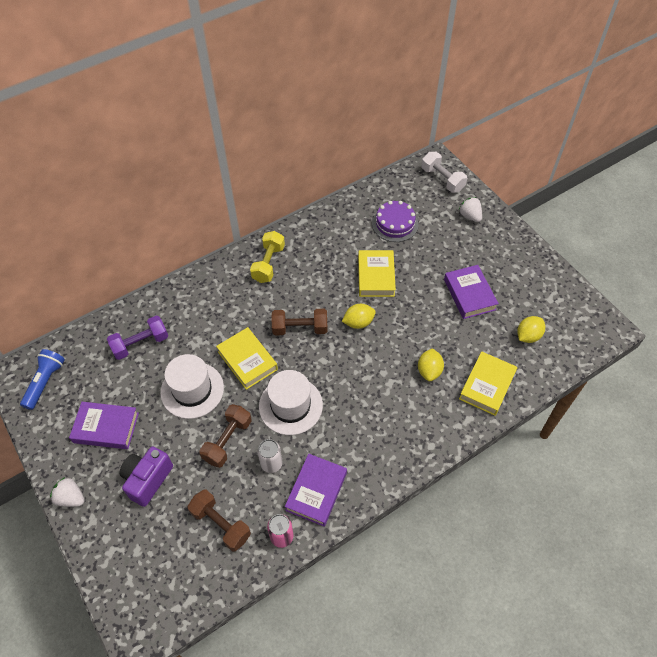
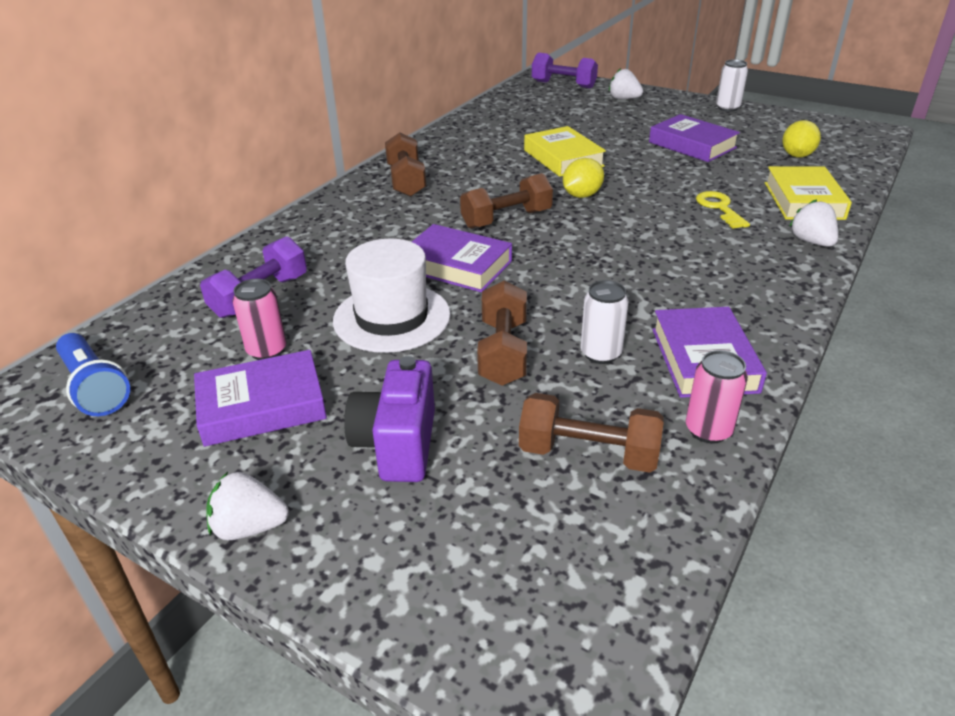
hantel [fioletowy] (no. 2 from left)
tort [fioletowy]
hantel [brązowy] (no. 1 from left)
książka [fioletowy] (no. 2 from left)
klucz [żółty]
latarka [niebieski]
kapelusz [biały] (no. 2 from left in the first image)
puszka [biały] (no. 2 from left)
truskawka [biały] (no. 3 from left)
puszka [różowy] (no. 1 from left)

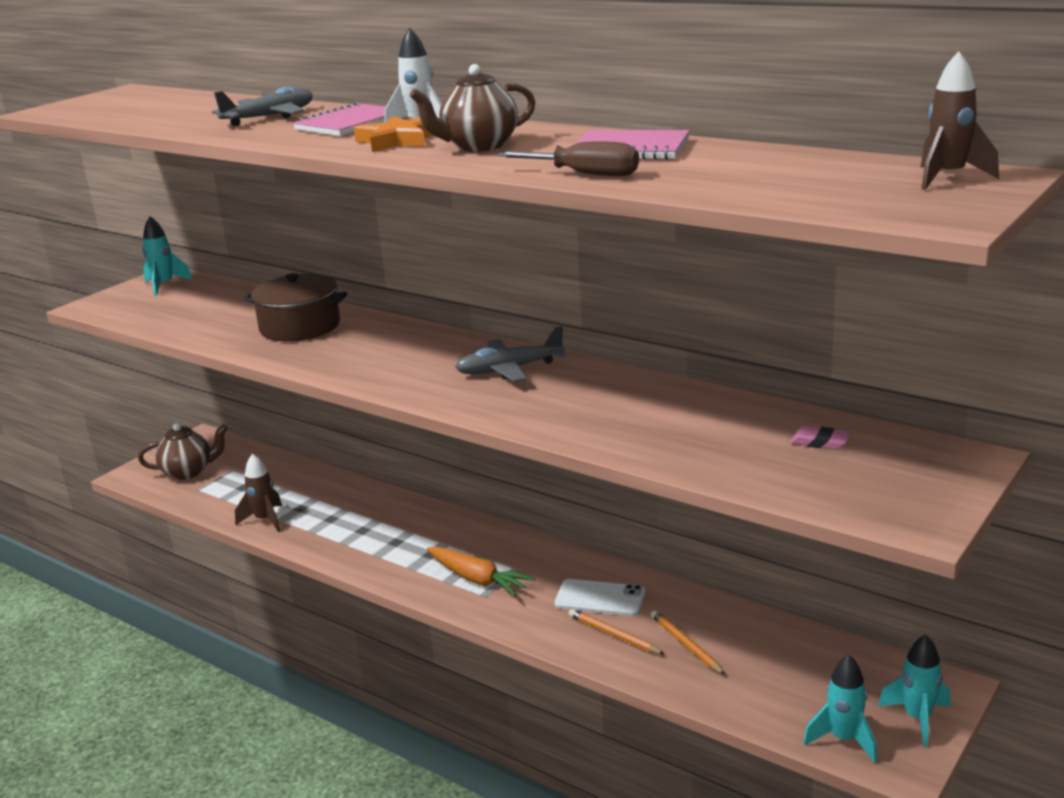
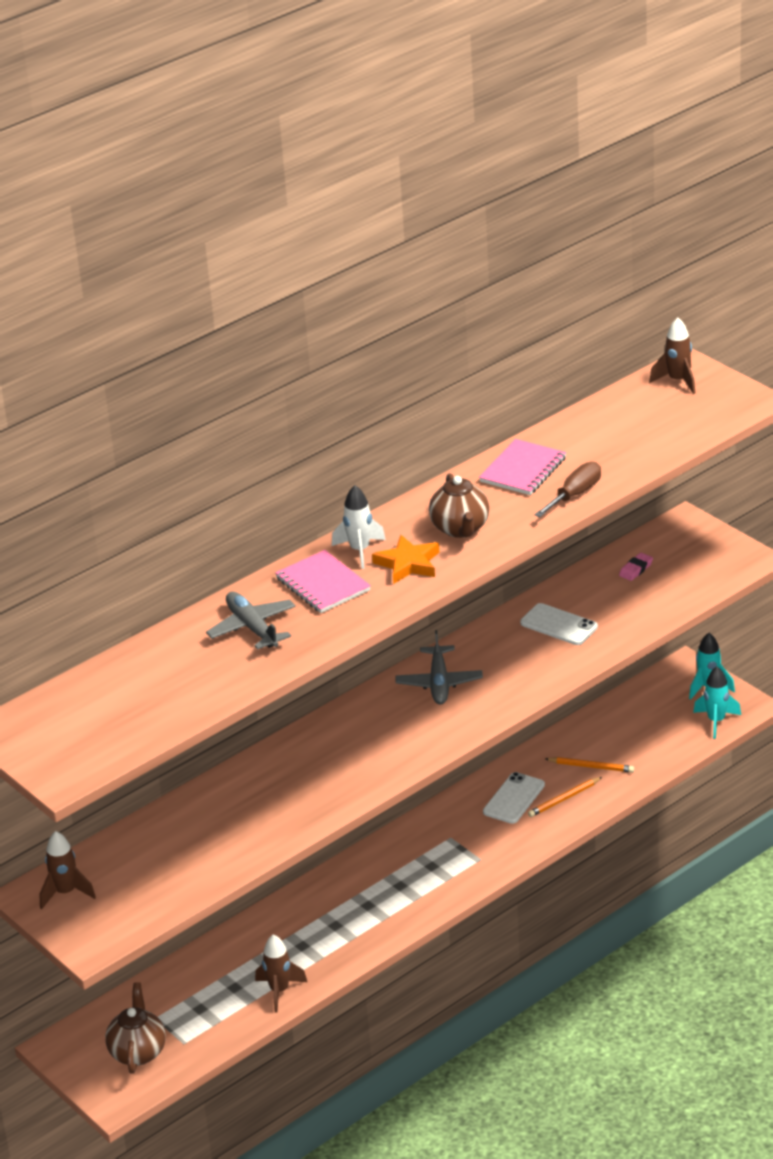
rakieta [brązowy] (no. 1 from left)
garnek [brązowy]
marchewka [pomarańczowy]
ołówek [pomarańczowy] (no. 2 from left)
telefon [biały] (no. 2 from left)

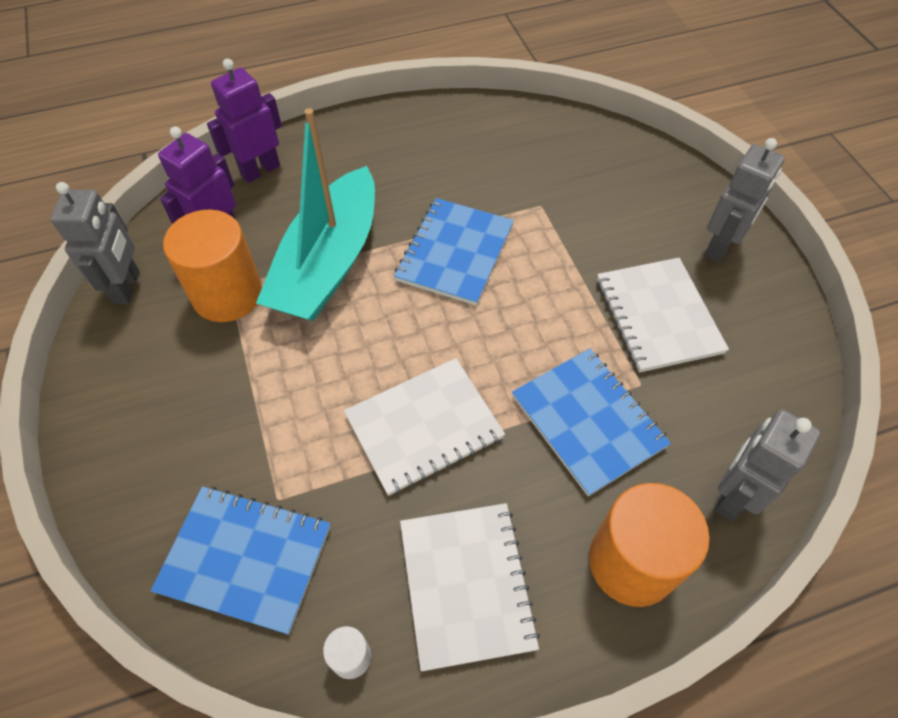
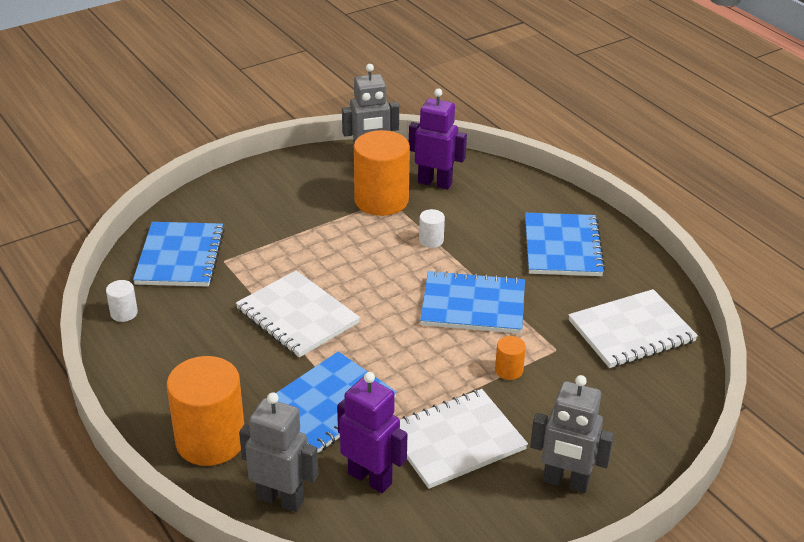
robot [fioletowy] (no. 1 from left)
walec [biały] (no. 2 from left)
zeszyt [biały] (no. 3 from left)
zeszyt [niebieski] (no. 4 from left)
walec [pomarańczowy] (no. 3 from left)

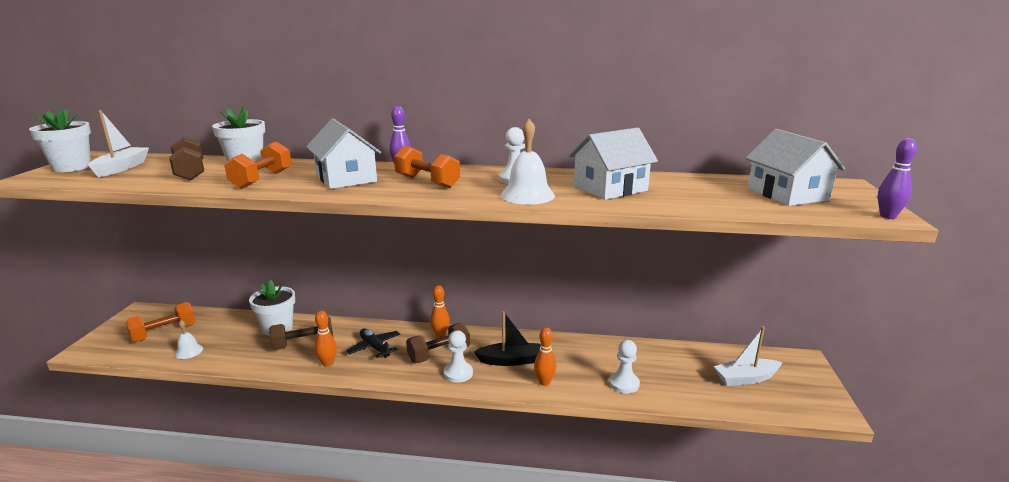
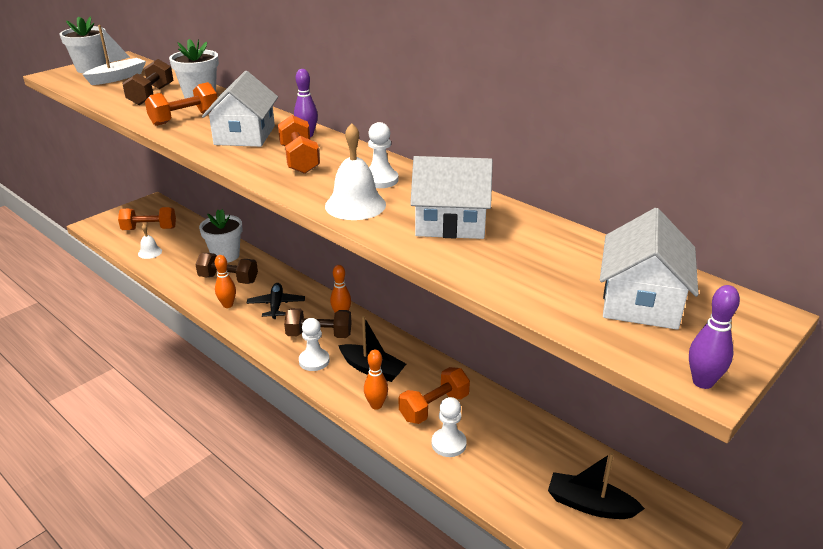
łódka [czarny] (no. 2 from left)
hantel [pomarańczowy] (no. 4 from left)

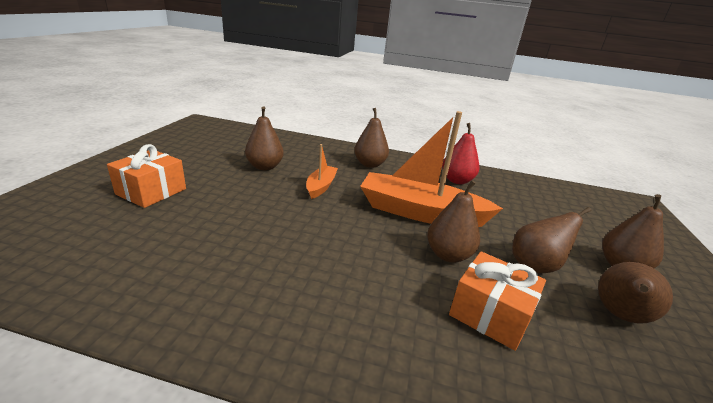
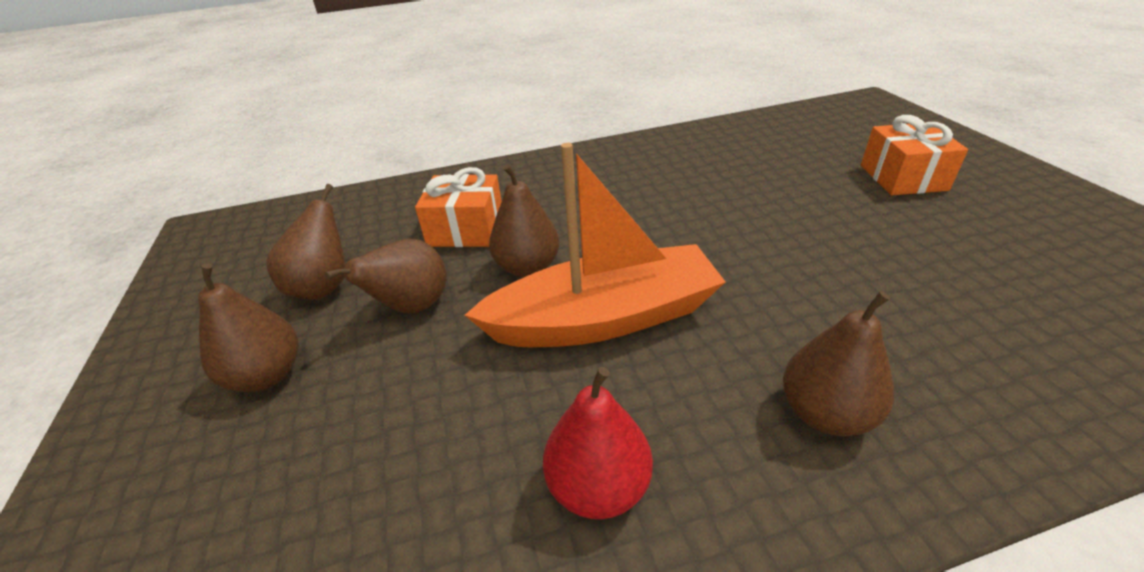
gruszka [brązowy] (no. 1 from left in the first image)
łódka [pomarańczowy] (no. 1 from left in the first image)

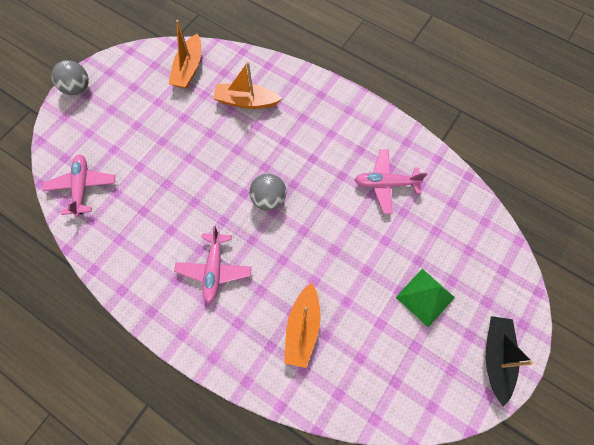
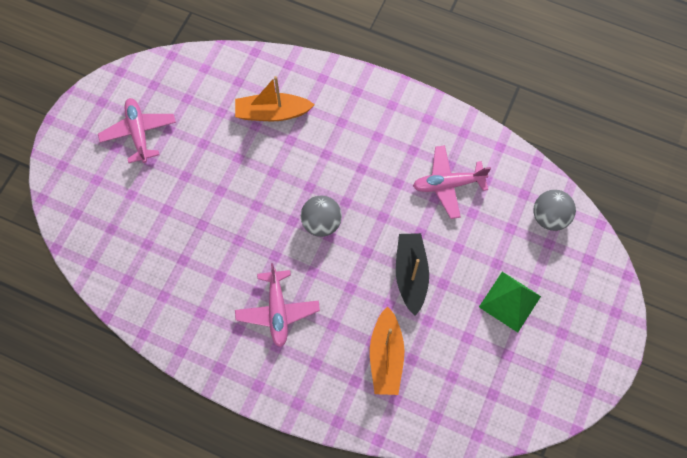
łódka [pomarańczowy] (no. 1 from left in the first image)
piłka [szary] (no. 2 from left)
samolot [różowy] (no. 1 from left)
łódka [czarny]

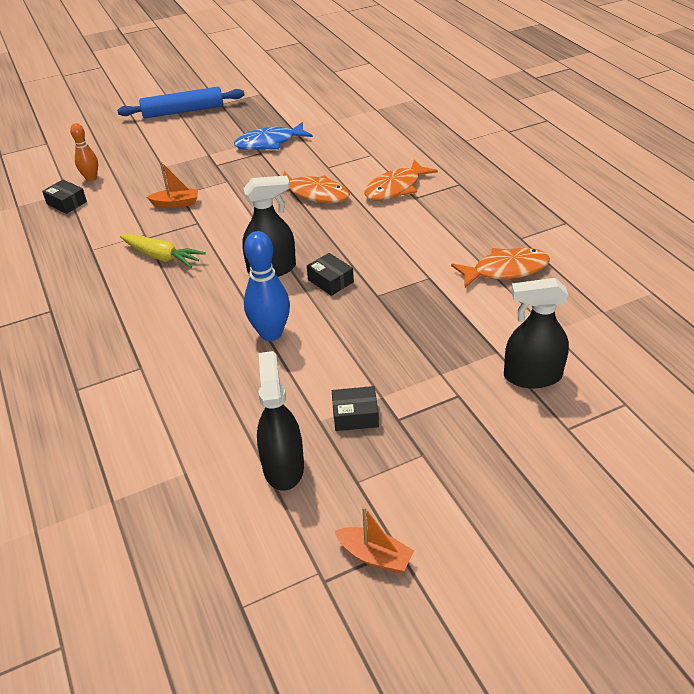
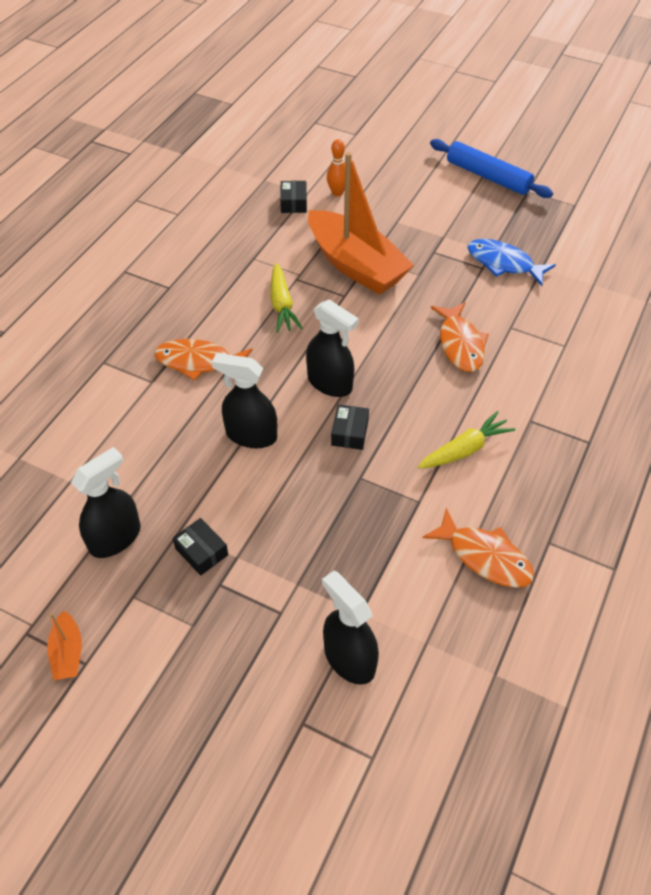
ryba [pomarańczowy] (no. 1 from left)
łódka [pomarańczowy] (no. 2 from left)
spryskiwacz [czarny] (no. 2 from left)
marchewka [żółty] (no. 2 from left)

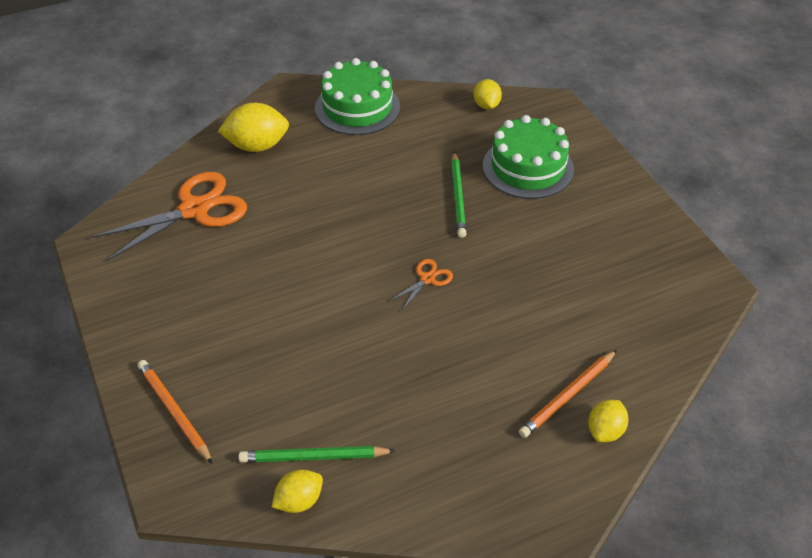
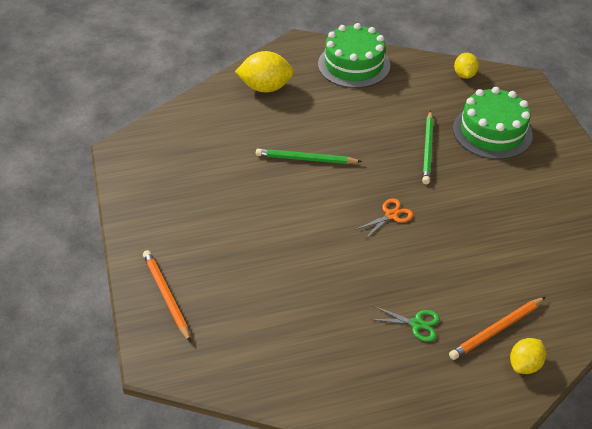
nożyczki [pomarańczowy] (no. 1 from left in the first image)
ołówek [zielony] (no. 1 from left)
cytryna [żółty] (no. 2 from left in the first image)
nożyczki [zielony]

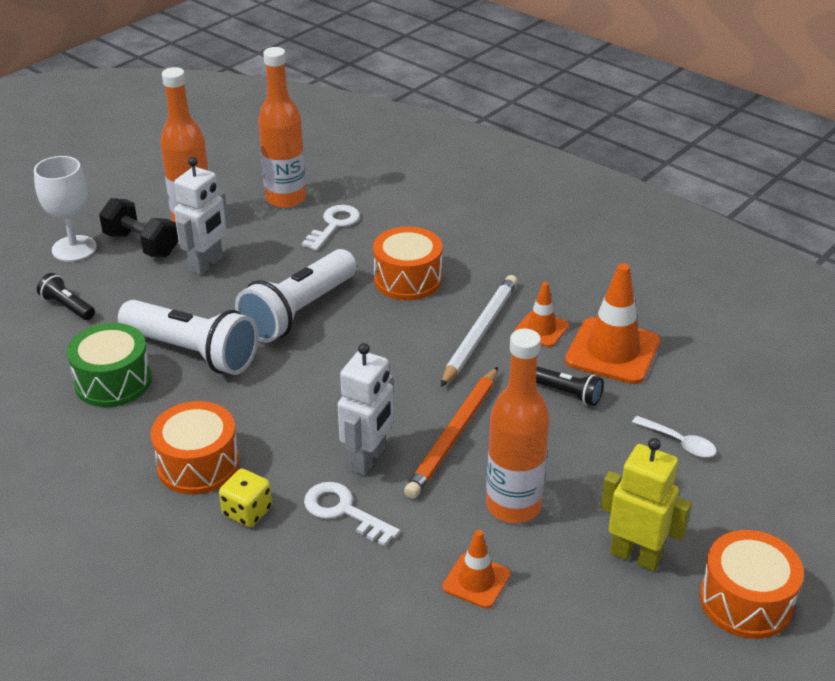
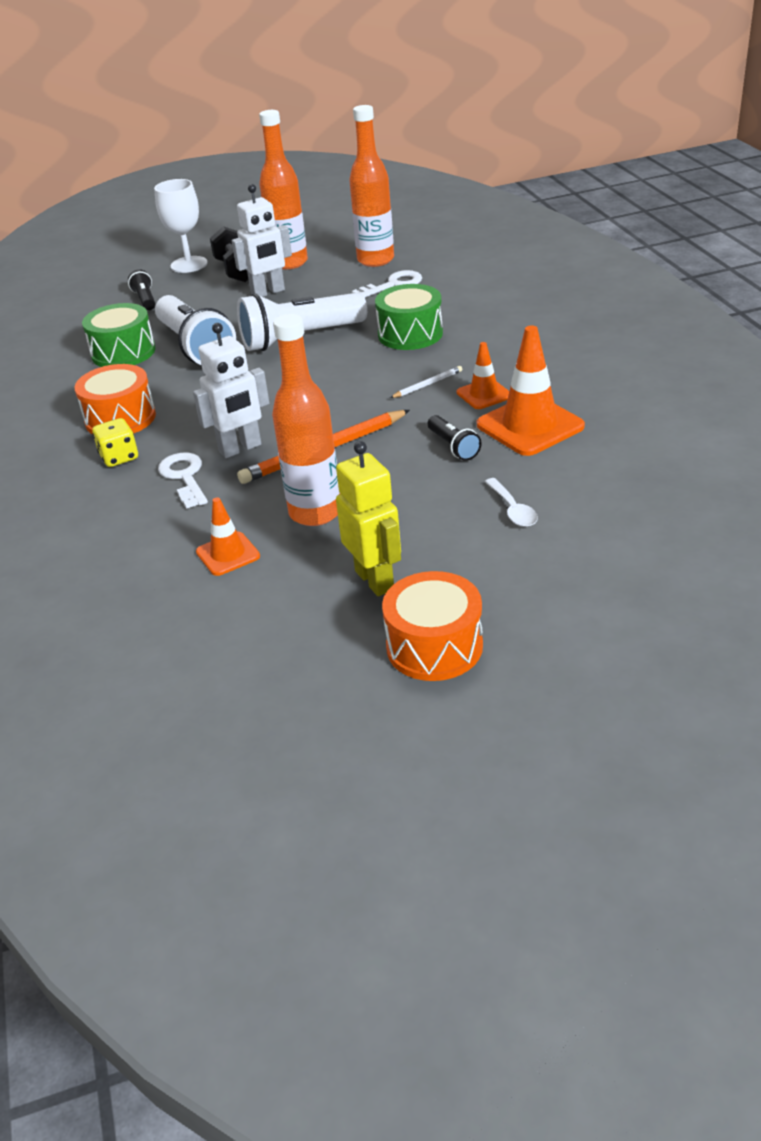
bęben [zielony] (no. 2 from left)
ołówek [biały]

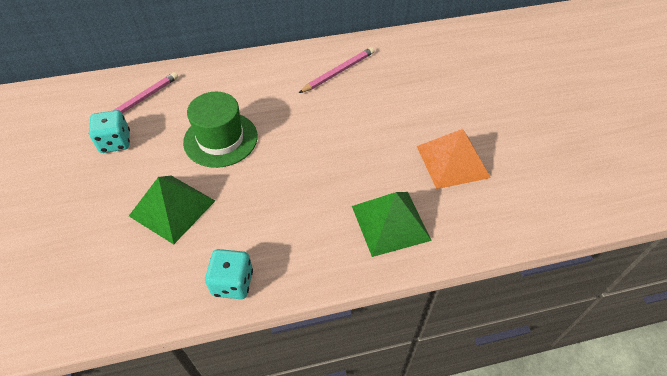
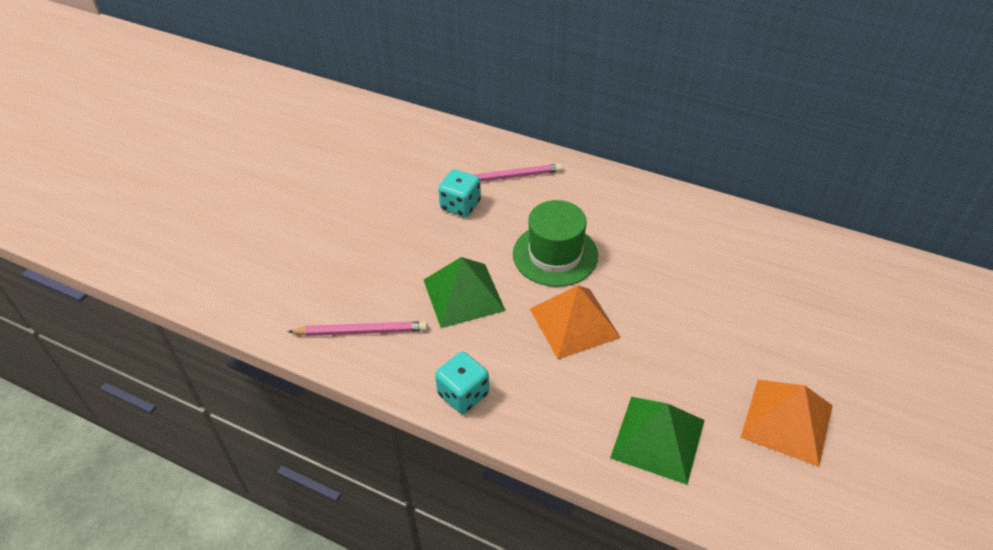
ołówek [różowy] (no. 1 from left)
piramida [pomarańczowy] (no. 1 from left)

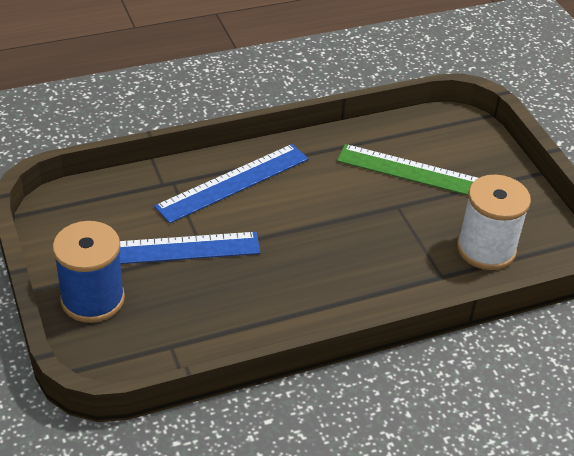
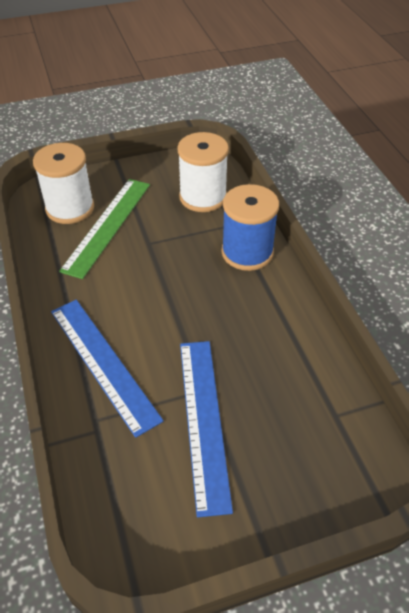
szpulka [niebieski]
szpulka [biały] (no. 1 from left)

